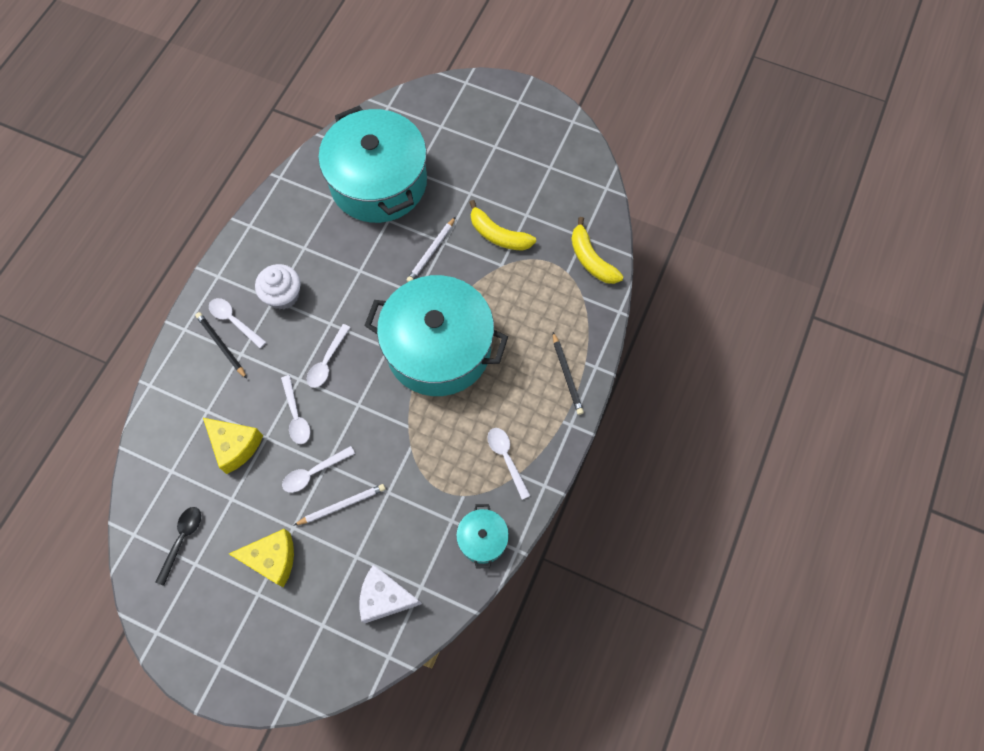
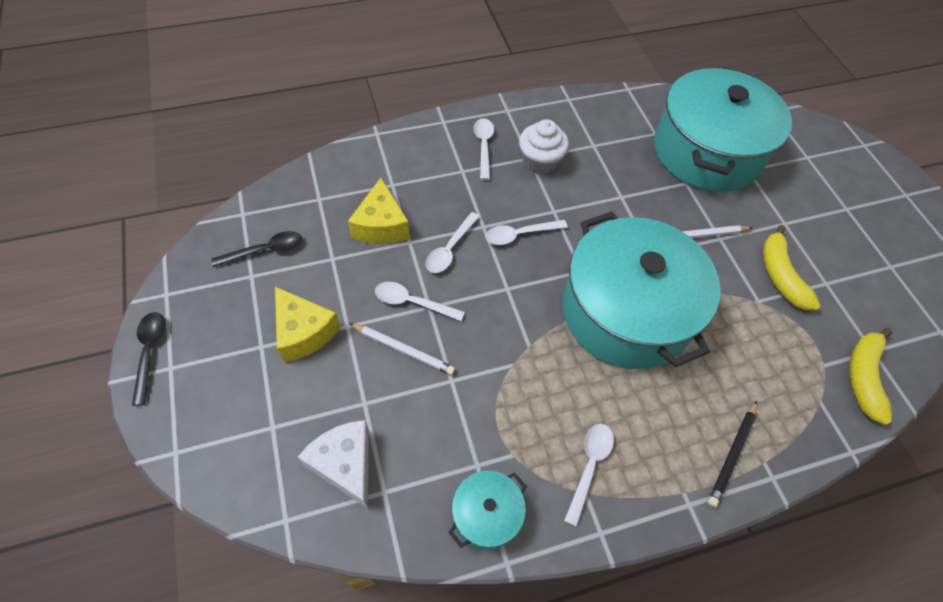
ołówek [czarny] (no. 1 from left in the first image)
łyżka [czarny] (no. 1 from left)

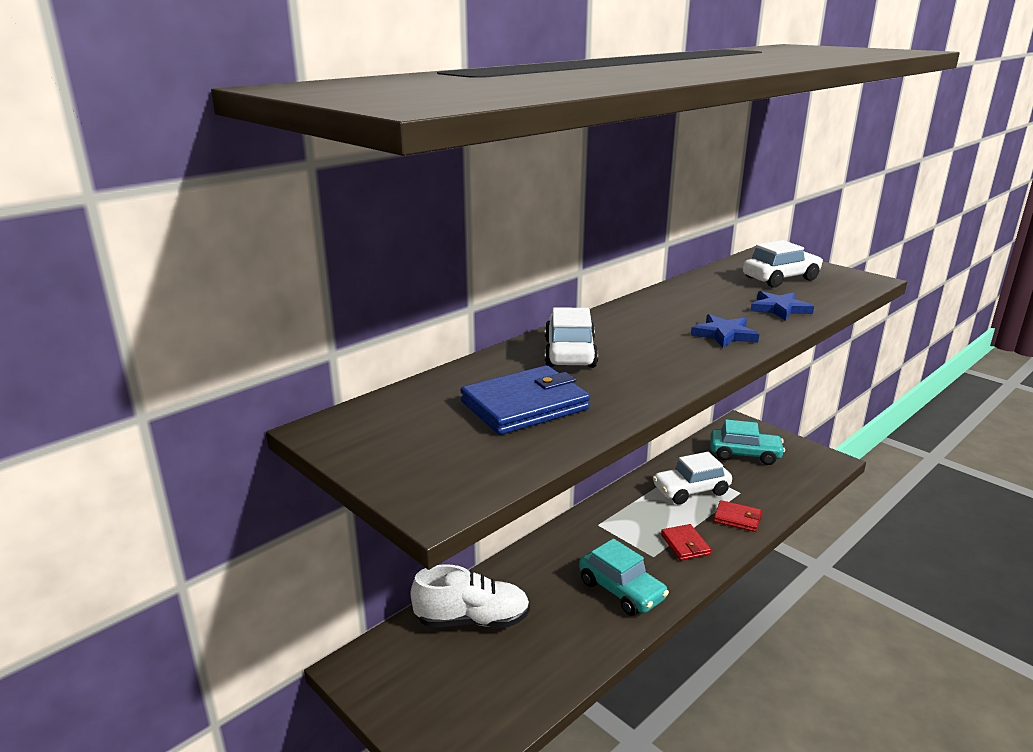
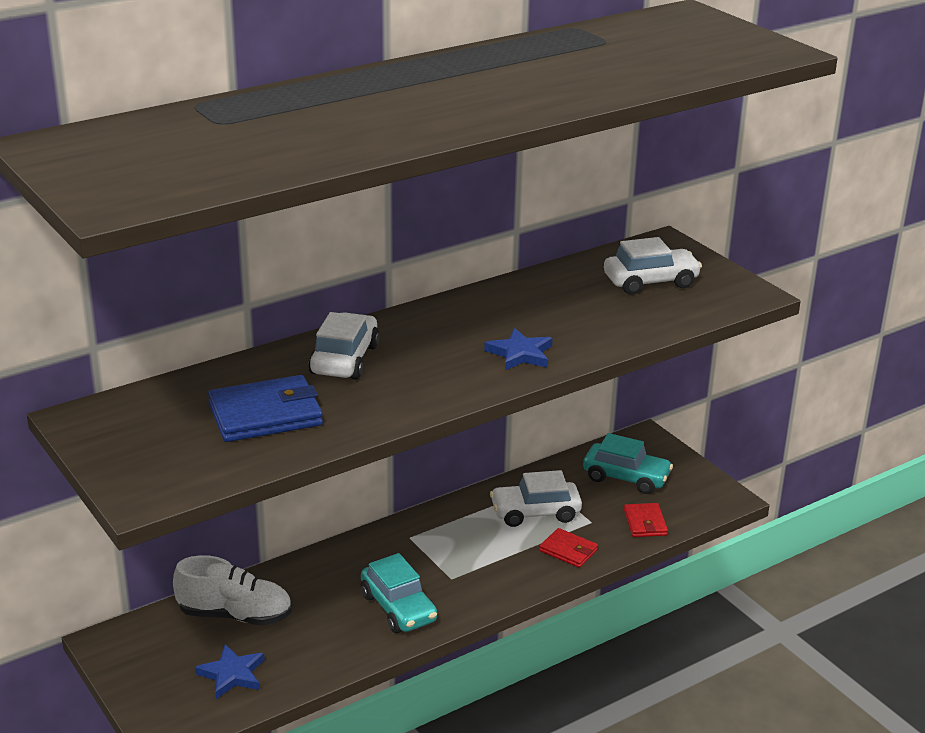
gwiazda [niebieski] (no. 1 from left)
portfel [czerwony] (no. 2 from left)

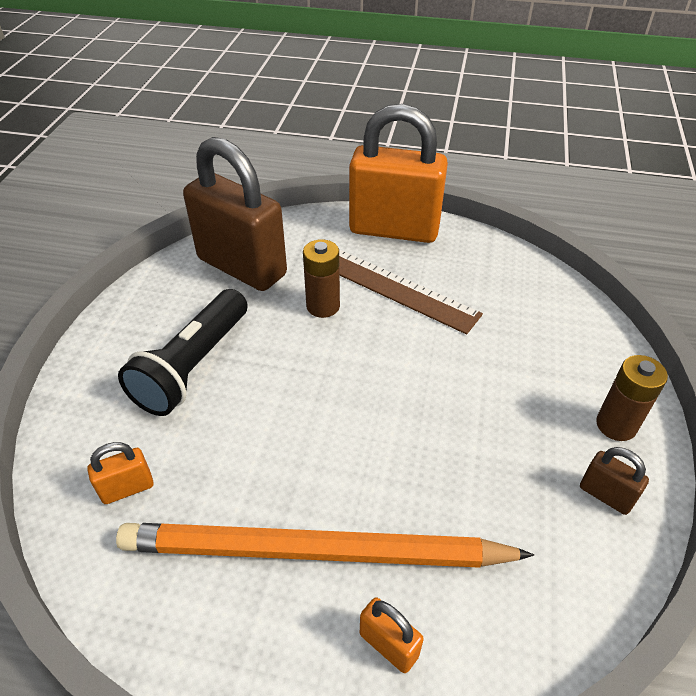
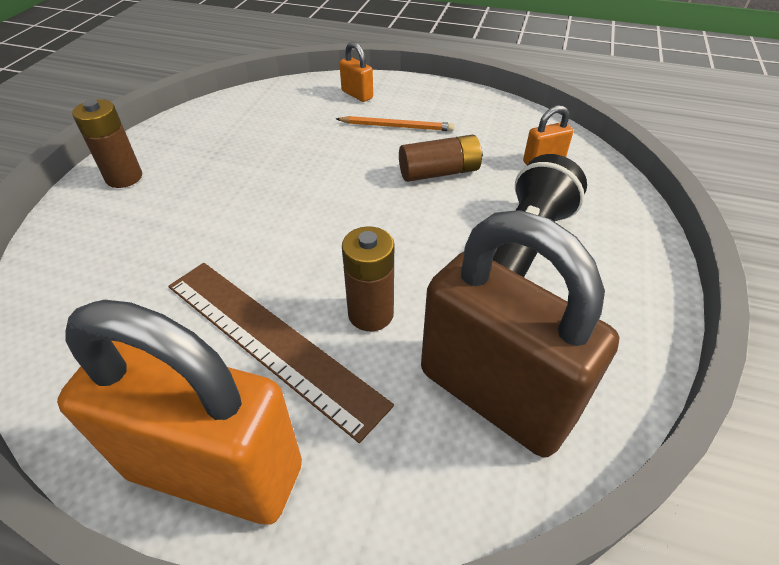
kłódka [brązowy] (no. 2 from left in the first image)
ołówek [pomarańczowy]
bateria [brązowy] (no. 3 from left)

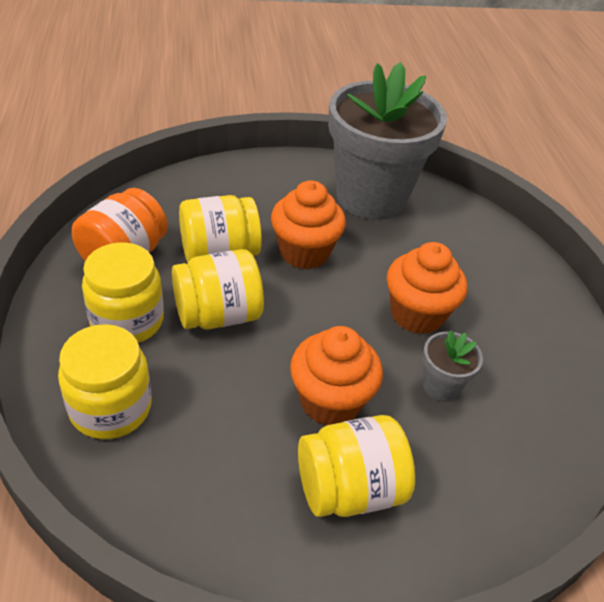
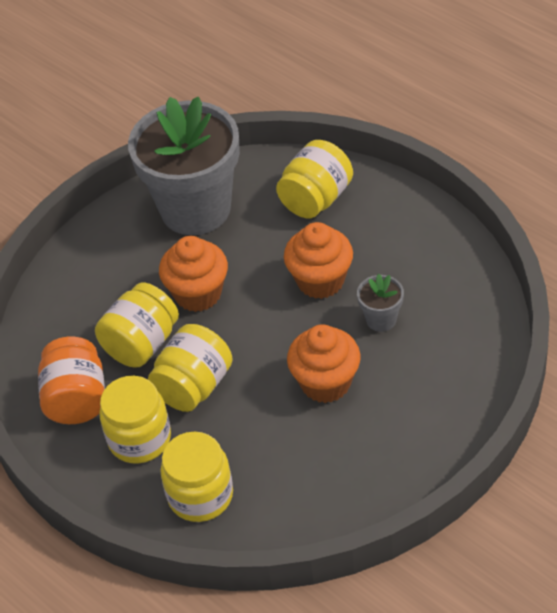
słoik [żółty] (no. 5 from left)

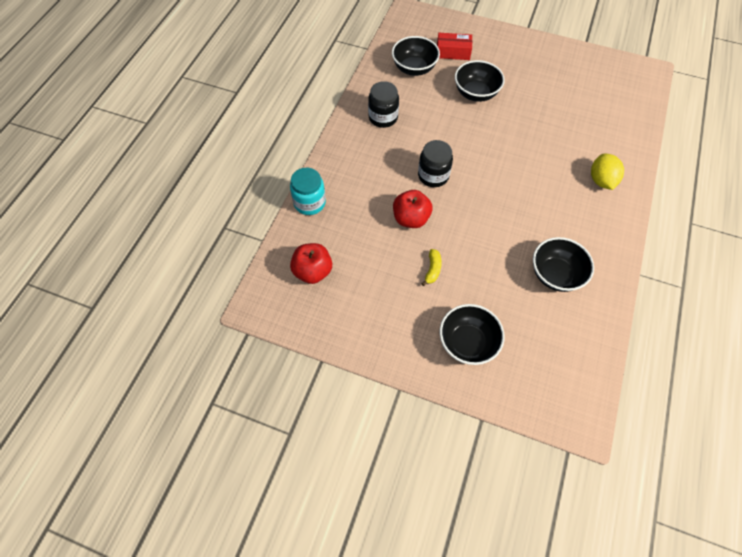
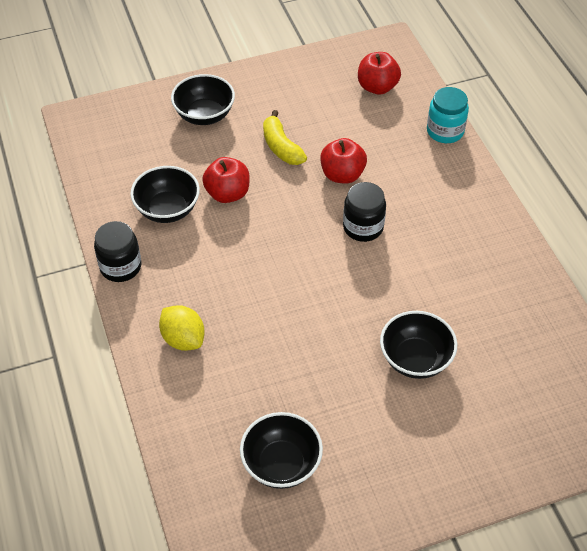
pudełko [czerwony]
miska [czarny] (no. 3 from left)
słoik [czarny] (no. 1 from left)
banan [żółty]
jabłko [czerwony] (no. 1 from left)

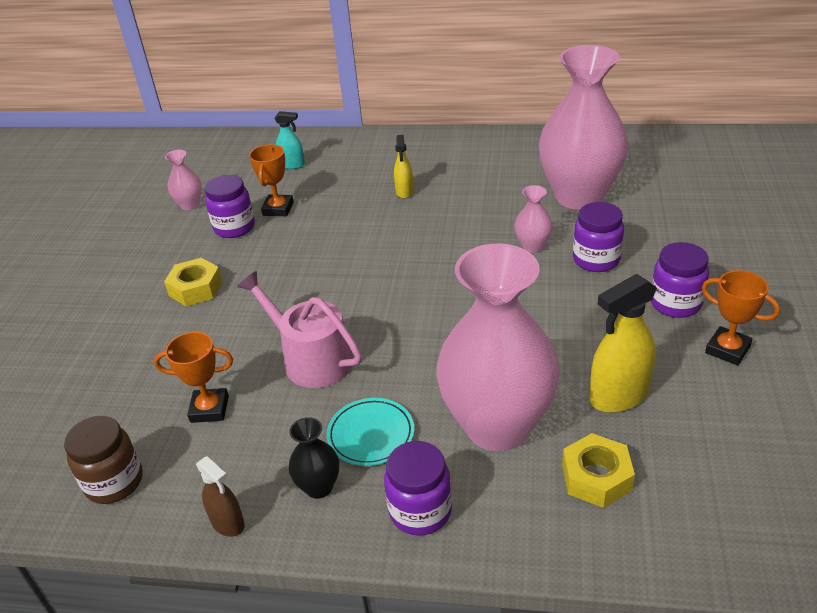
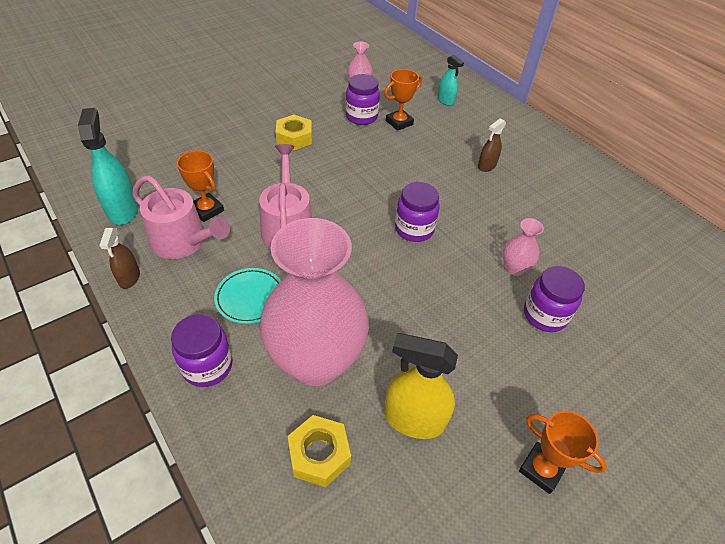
wazon [różowy] (no. 4 from left in the first image)
spryskiwacz [brązowy] (no. 2 from left)
słoik [fioletowy] (no. 3 from left)
puchar [pomarańczowy] (no. 3 from left)
spryskiwacz [turkusowy] (no. 1 from left)
wazon [czarny]
konewka [różowy] (no. 1 from left)

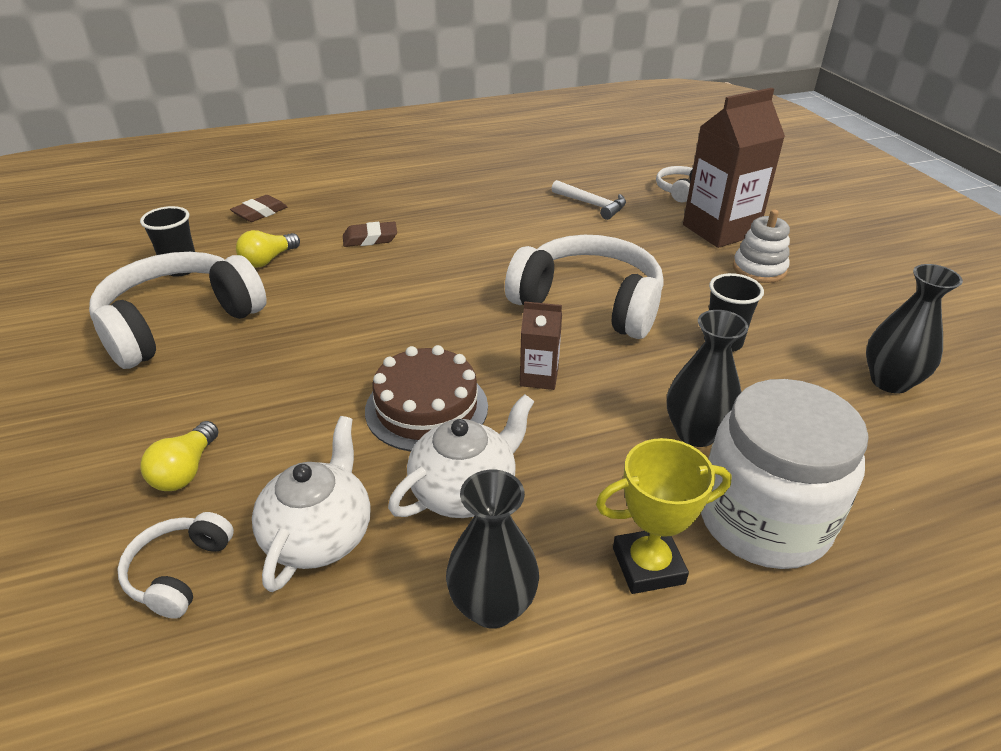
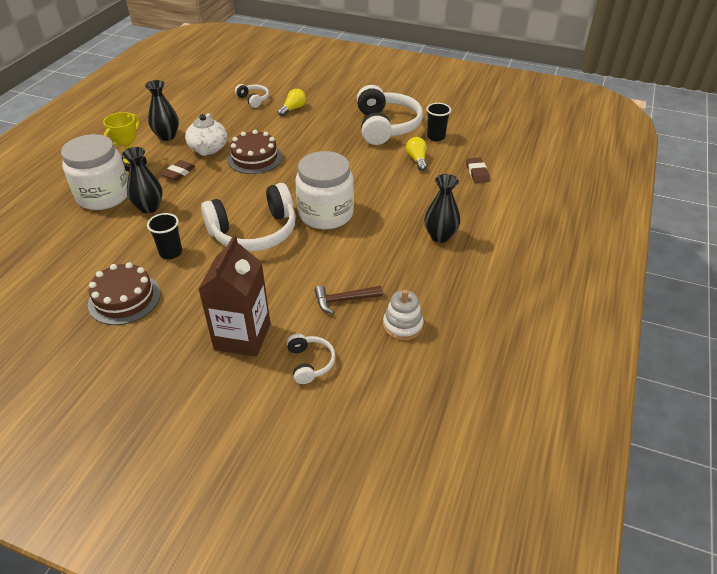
młotek [brązowy]
zabawka nakładanka [biały]
gumka do mazania [brązowy] (no. 1 from left)
wazon [czarny] (no. 3 from left)
karton mleka [brązowy] (no. 1 from left in the first image)
imbryk [biały] (no. 1 from left in the first image)
żarówka [żółty] (no. 1 from left)
słoik [biały] (no. 2 from left)
tort [brązowy] (no. 1 from left)

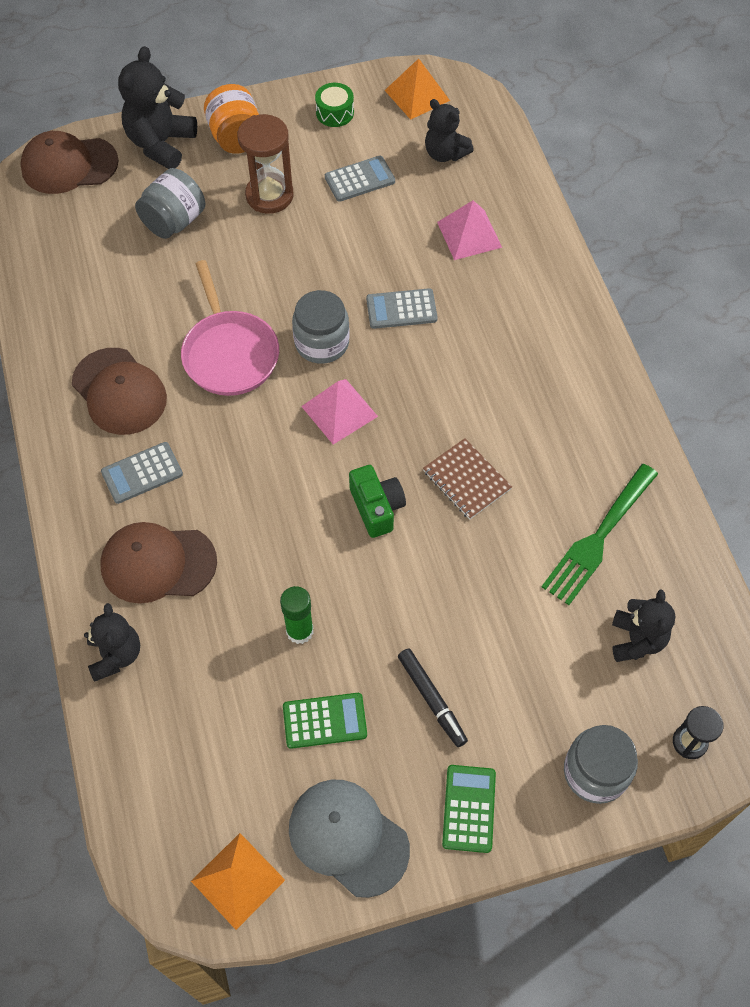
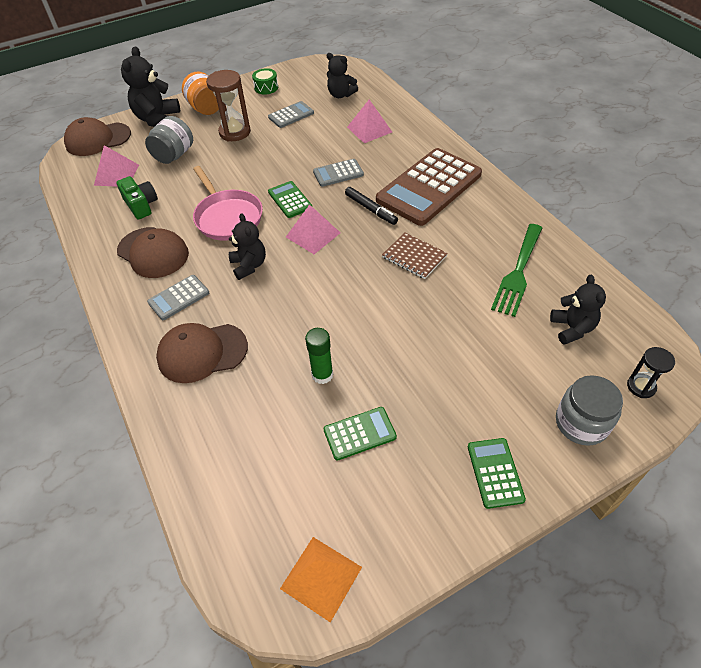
piramida [pomarańczowy] (no. 2 from left in the first image)
kalkulator [zielony] (no. 1 from left)
aparat fotograficzny [zielony]
miś [czarny] (no. 2 from left)
flamaster [czarny]
czapka [szary]
piramida [różowy] (no. 1 from left)
kalkulator [brązowy]

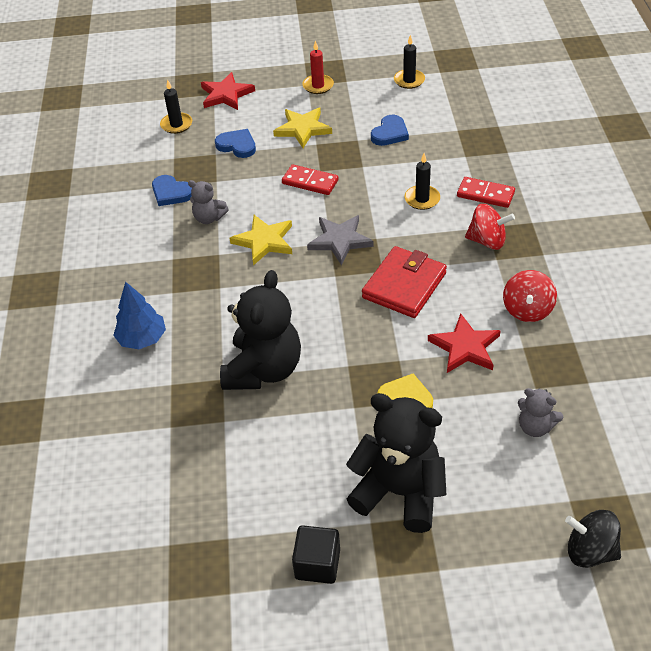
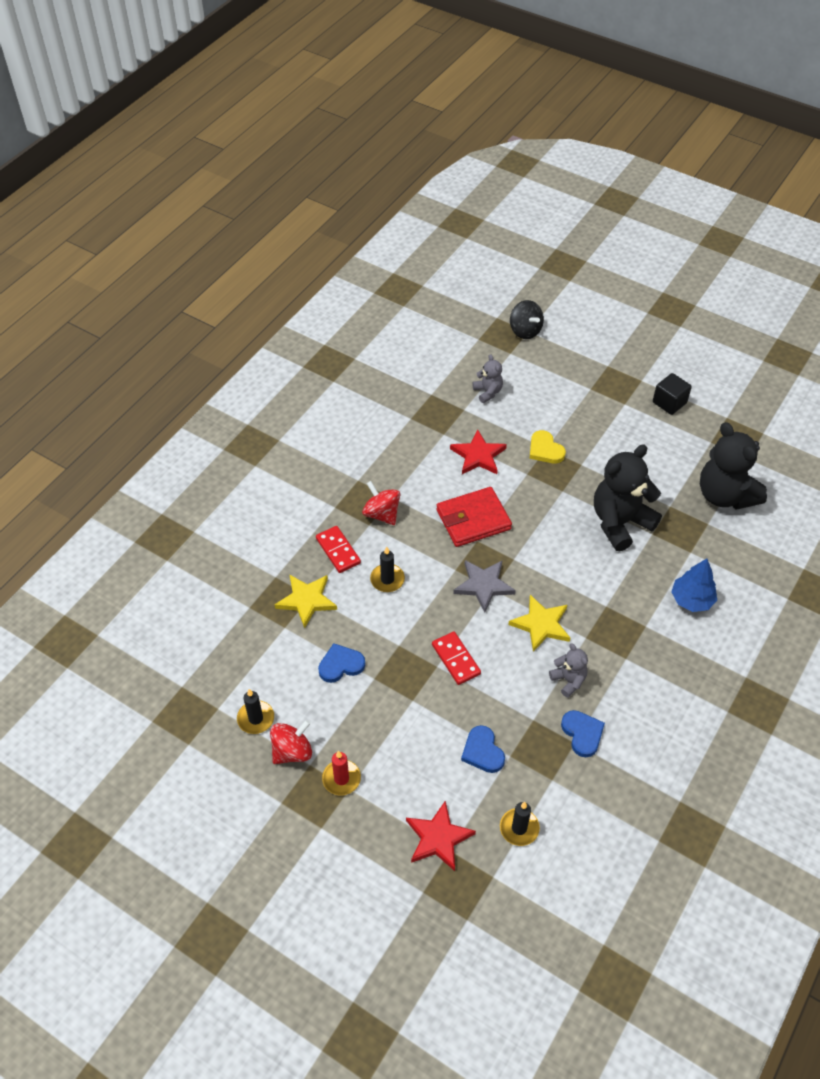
gwiazda [żółty] (no. 1 from left)
bączek [czerwony] (no. 1 from left)
miś [czarny] (no. 2 from left)

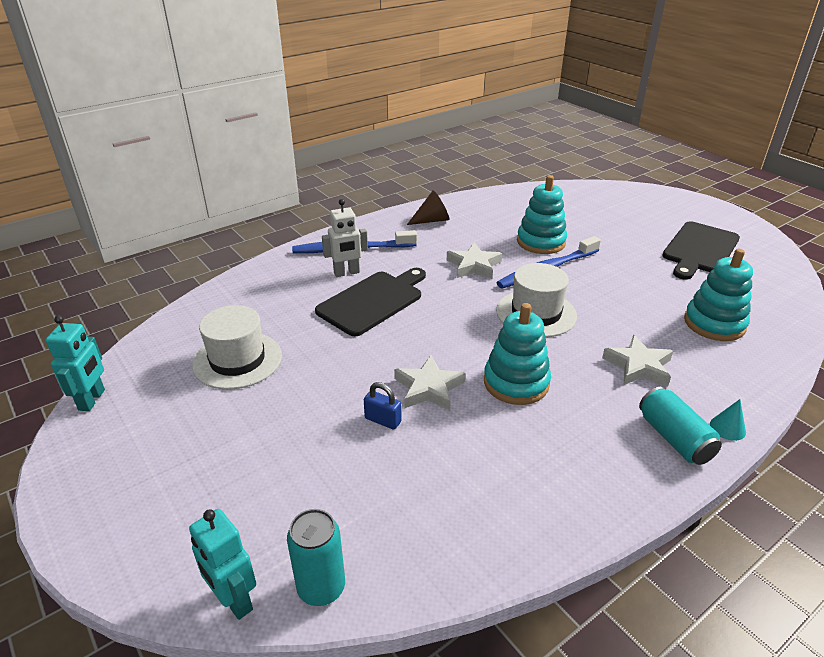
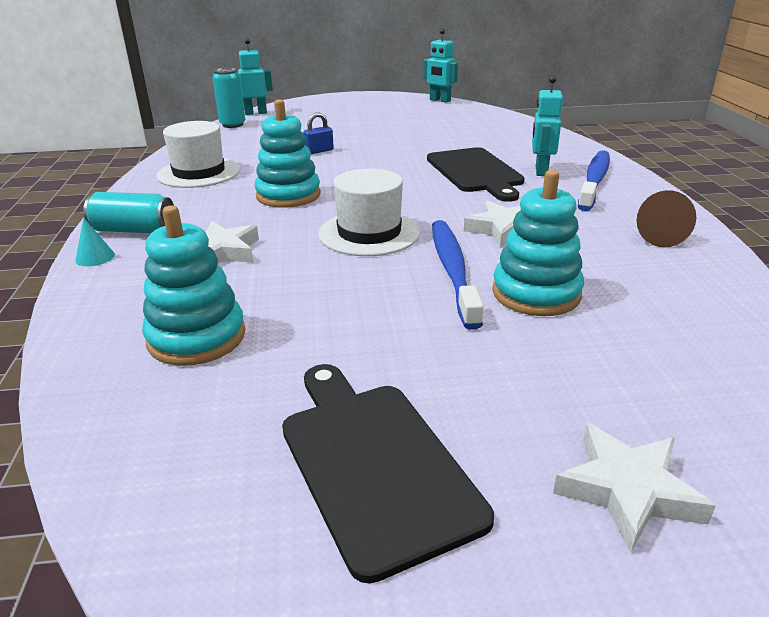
robot [turkusowy] (no. 3 from left)
kapelusz [biały] (no. 1 from left)
gwiazda [biały] (no. 3 from left)

